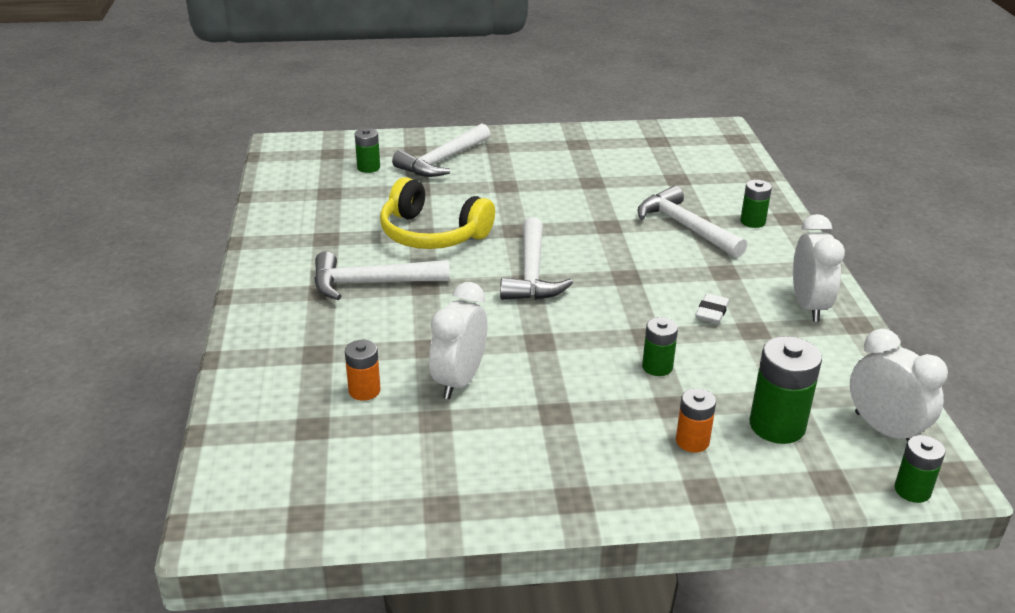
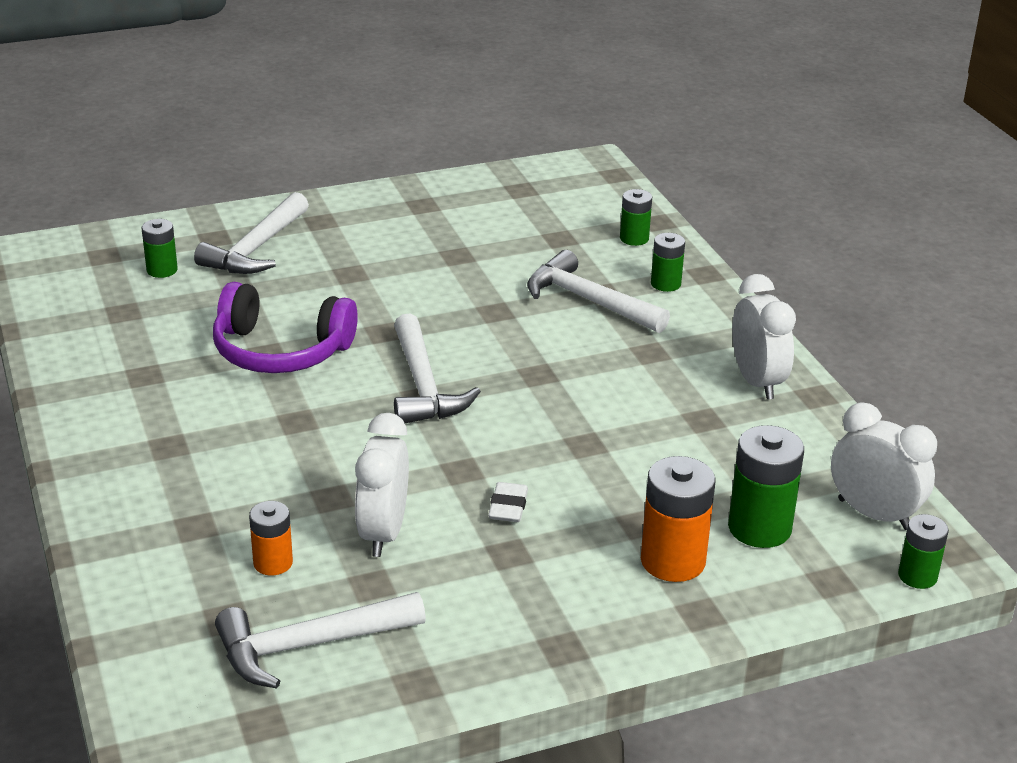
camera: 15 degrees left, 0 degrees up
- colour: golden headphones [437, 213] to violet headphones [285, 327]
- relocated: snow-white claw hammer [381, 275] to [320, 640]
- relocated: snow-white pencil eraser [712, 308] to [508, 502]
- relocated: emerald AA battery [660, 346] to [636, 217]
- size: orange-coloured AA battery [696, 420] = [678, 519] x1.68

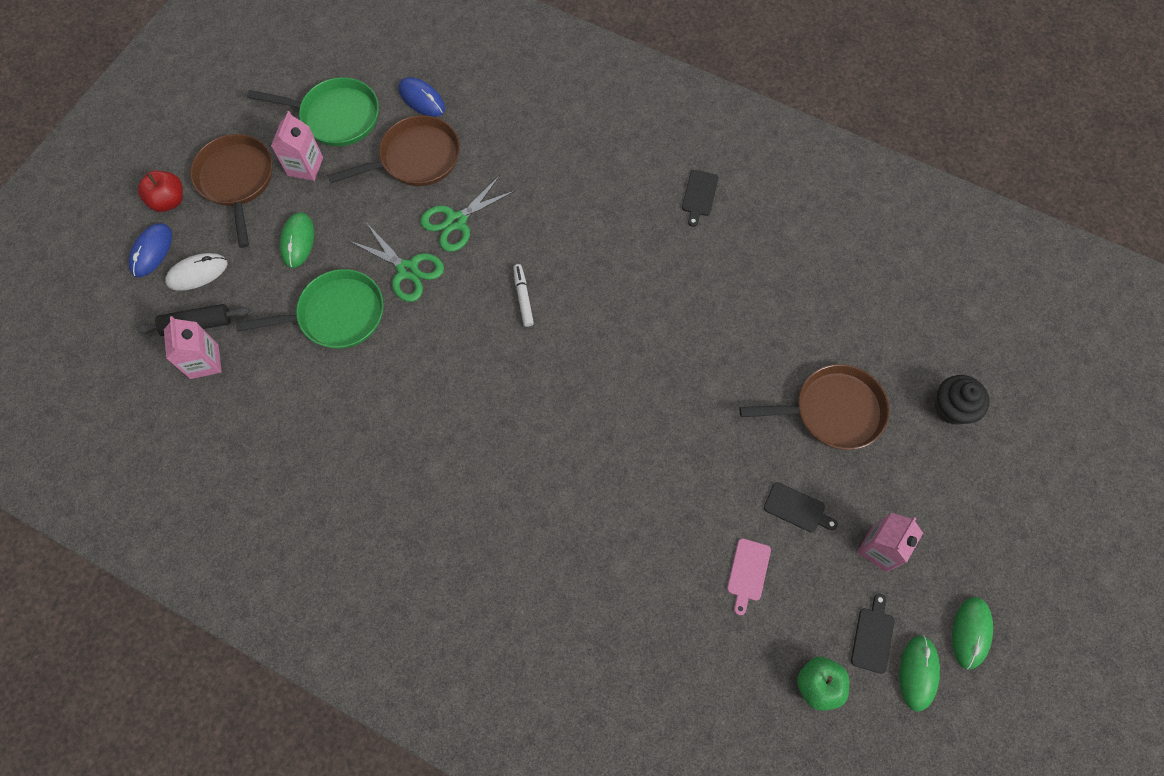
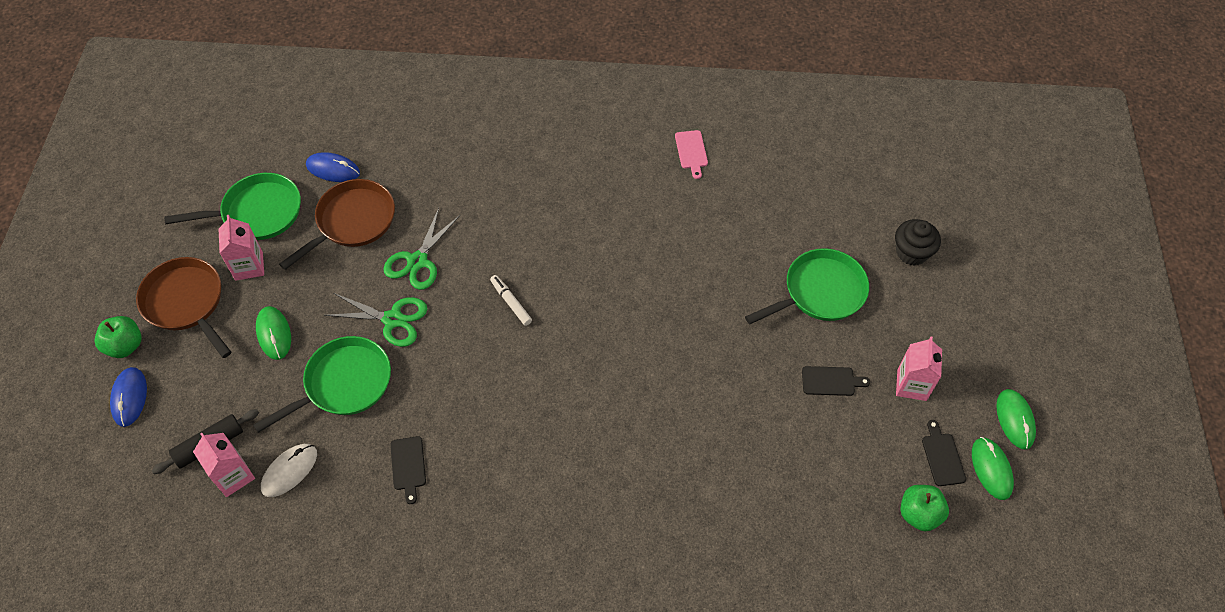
camera: 25 degrees left, 10 degrees down
- colour: crimson apple [160, 191] to emerald apple [118, 337]
- relocated: snow-white PC mouse [196, 272] to [289, 470]
- relocated: ebony cutting board [700, 198] to [408, 470]
- relocated: rose-pink cutting board [749, 577] to [691, 154]
- colour: russet skillet [814, 407] to emerald skillet [807, 286]

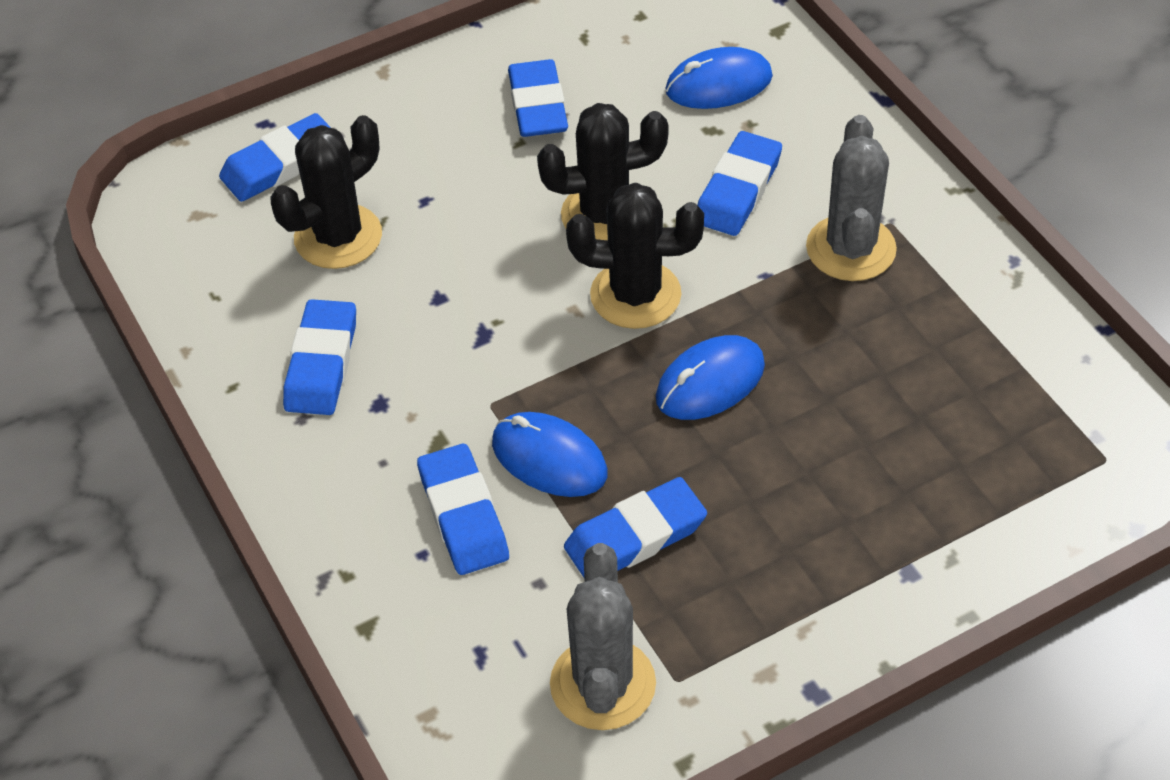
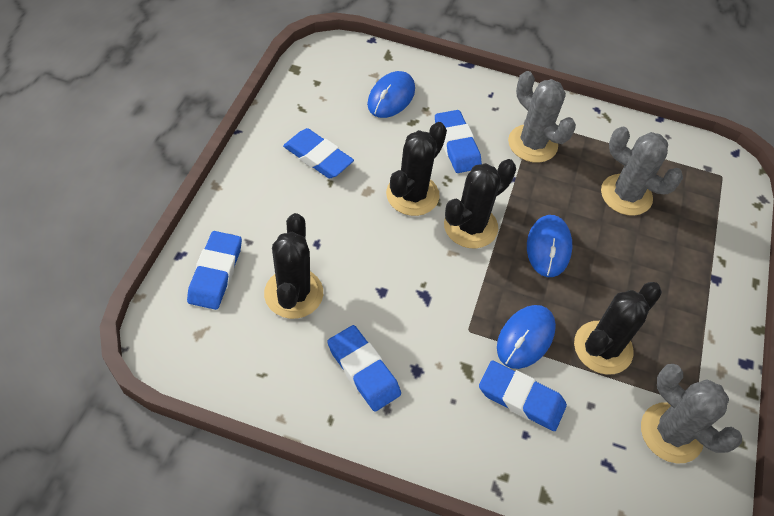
camera: 50 degrees left, 5 degrees up
- spun: cobalt PC mouse [549, 454] = [526, 337] 45 degrees counterclockwise
- exchanged: cobalt pencil eraser [635, 527] to ebony prickly plant [618, 328]
- appeared: gray prickly plant [642, 171]

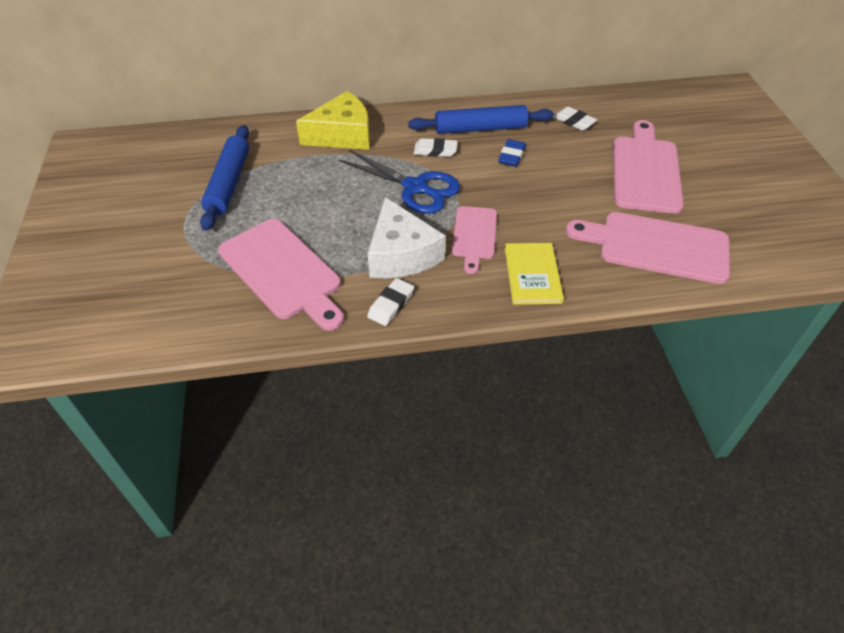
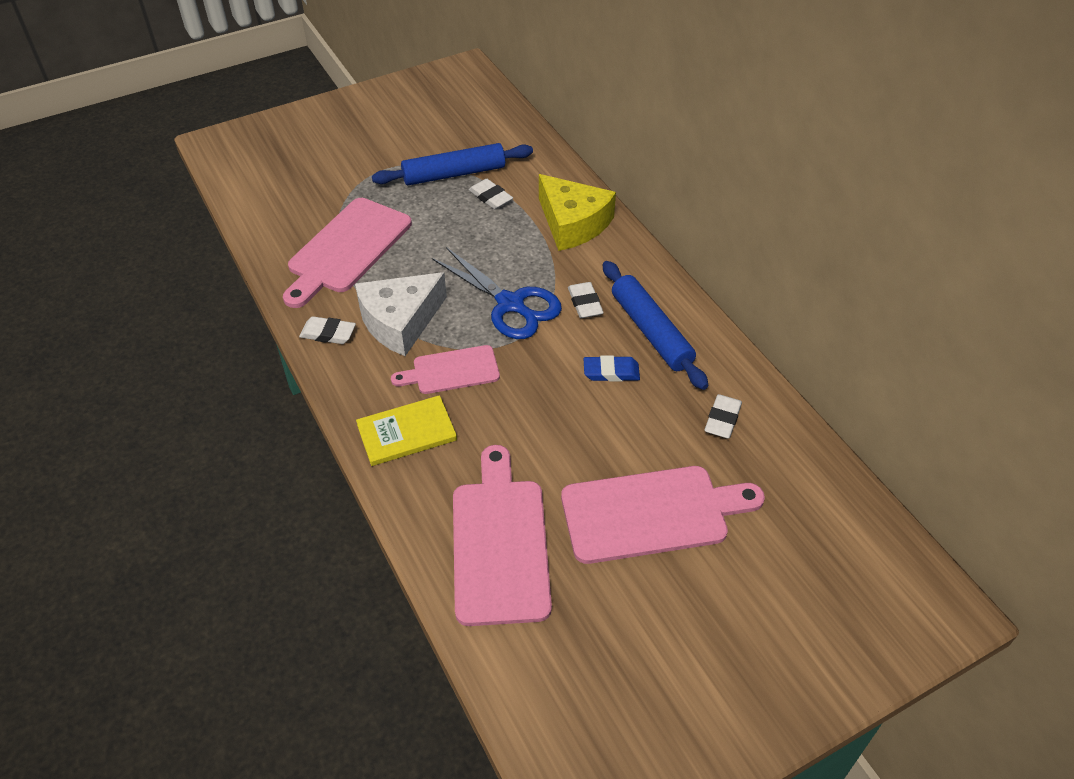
camera: 70 degrees right, 0 degrees up
- spun: cobalt pair of scissors [399, 182] = [497, 293] 60 degrees counterclockwise
- appeared: snow-white pencil eraser [491, 194]

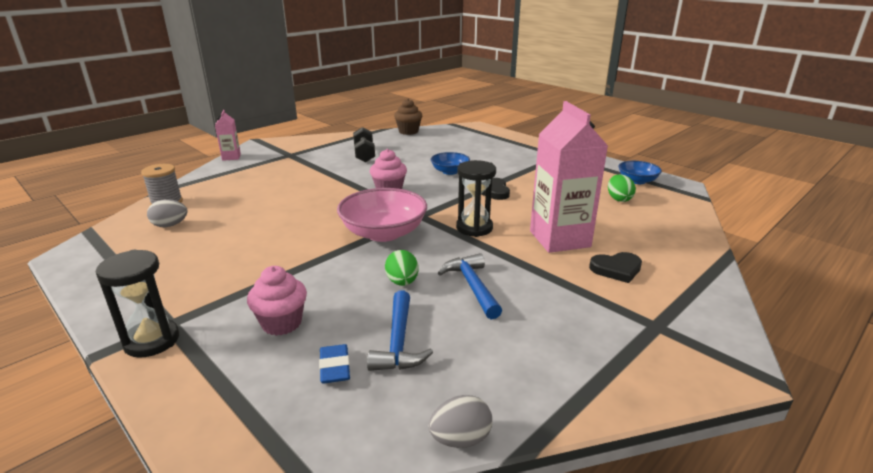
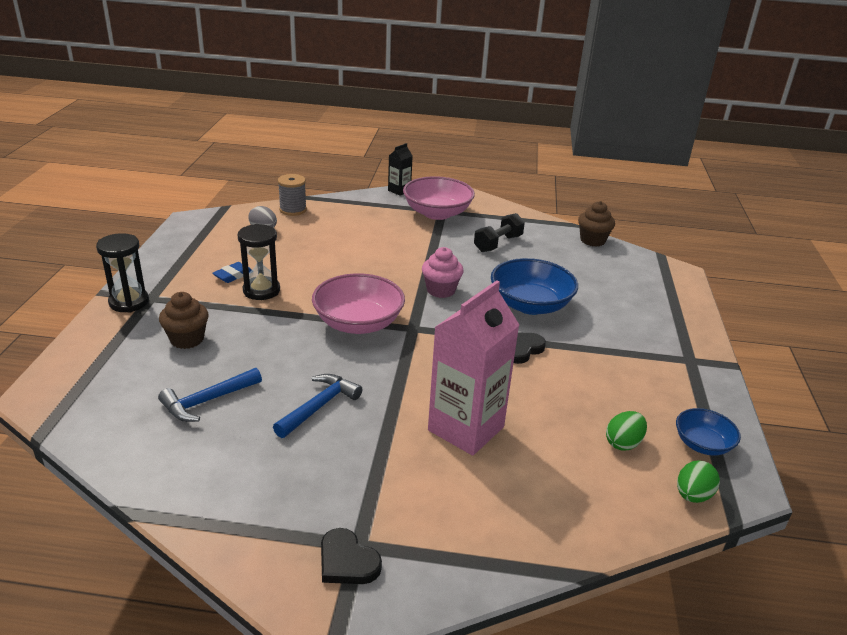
camera: 50 degrees right, 5 degrees up
- colour: rose-pink muffin [277, 301] to russet muffin [184, 320]
- relocated: cobalt pencil eraser [334, 364] to [232, 272]
- relocated: ebony hourglass [476, 198] to [258, 262]
- relocated: ebony love heart [615, 267] to [351, 556]
- colour: rose-pink carton [228, 135] to ebony carton [400, 169]
- appeared: rose-pink serving bowl [439, 198]
- size: cobalt serving bowl [450, 163] = [534, 286] x1.76
- relocated: emerald egg [402, 268] to [698, 481]
- missing: gray egg [460, 421]

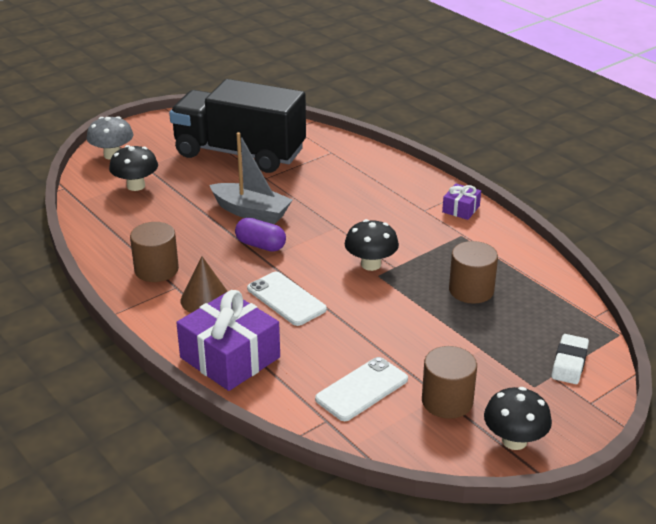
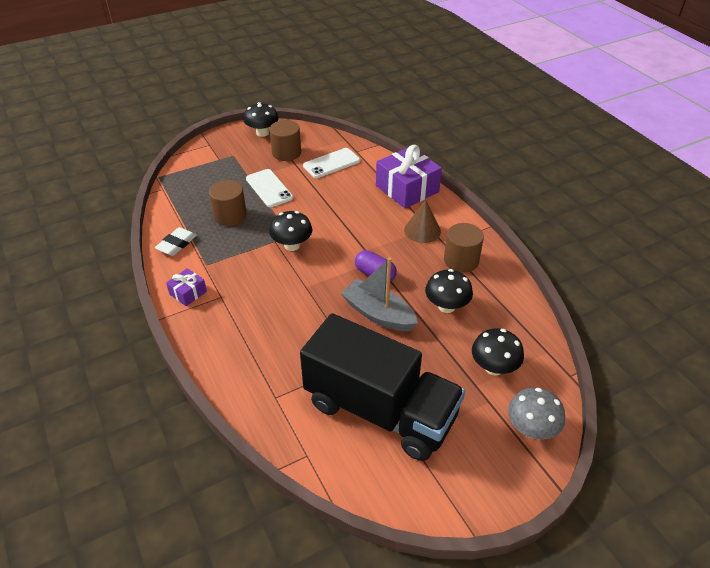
camera: 170 degrees left, 10 degrees up
- relocated: snow-white pencil eraser [570, 359] to [176, 241]
- relocated: snow-white mobile phone [287, 299] to [269, 188]
- appeared: ebony mushroom [449, 291]

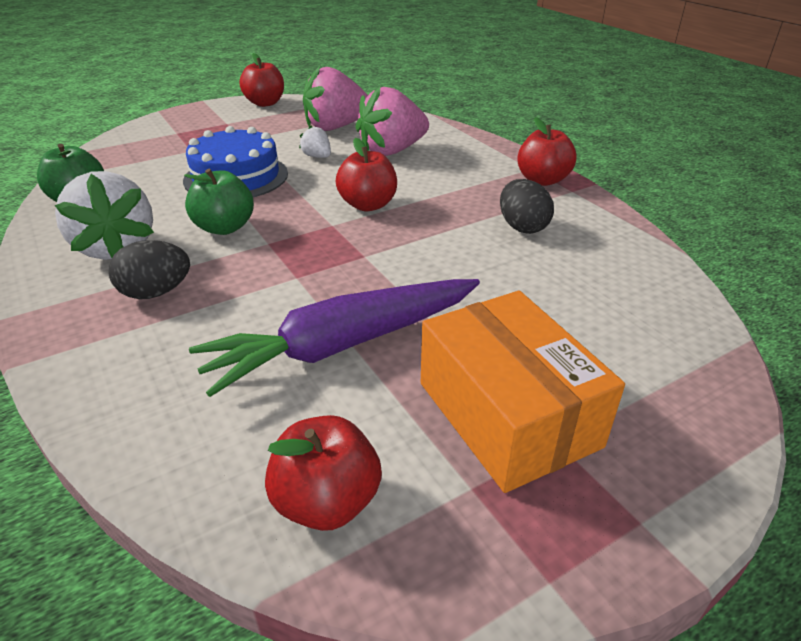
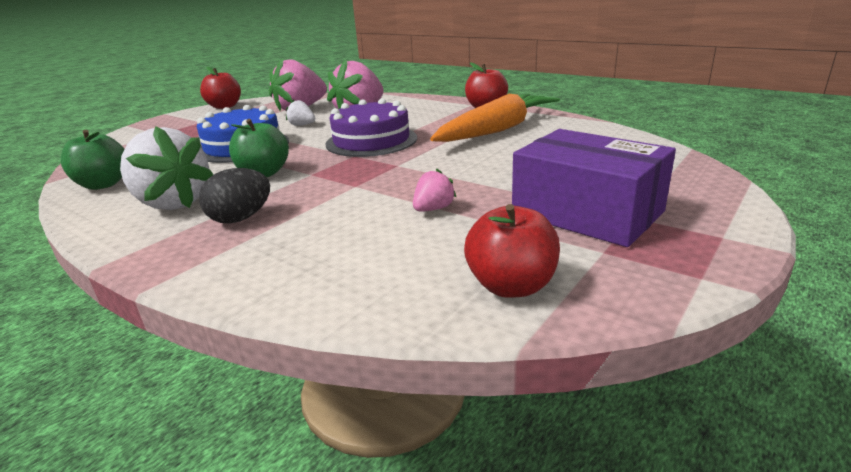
camera: 20 degrees left, 10 degrees down
- exchanged: crimson apple [366, 174] to violet layer cake [371, 127]
- exchanged: violet toy carrot [334, 338] to rose-pink toy strawberry [434, 190]
- exchanged: ebony egg [527, 206] to orange-coloured toy carrot [495, 118]
- colour: orange-coloured box [523, 392] to violet box [594, 188]

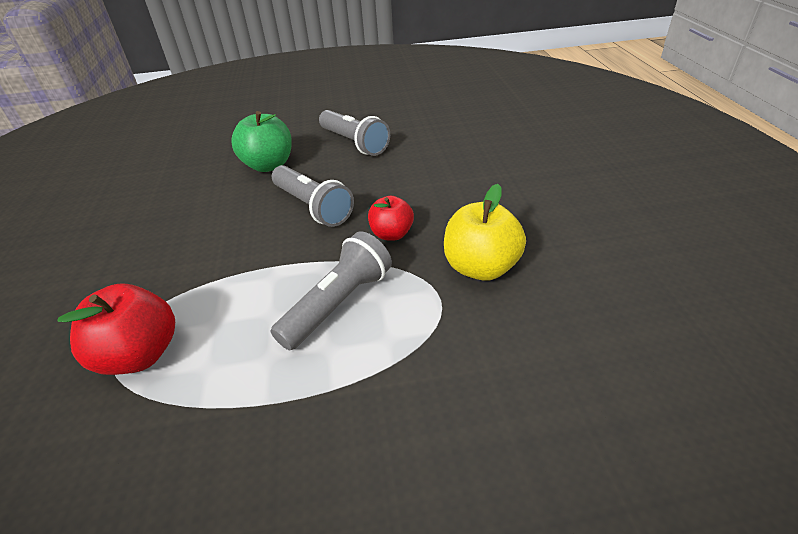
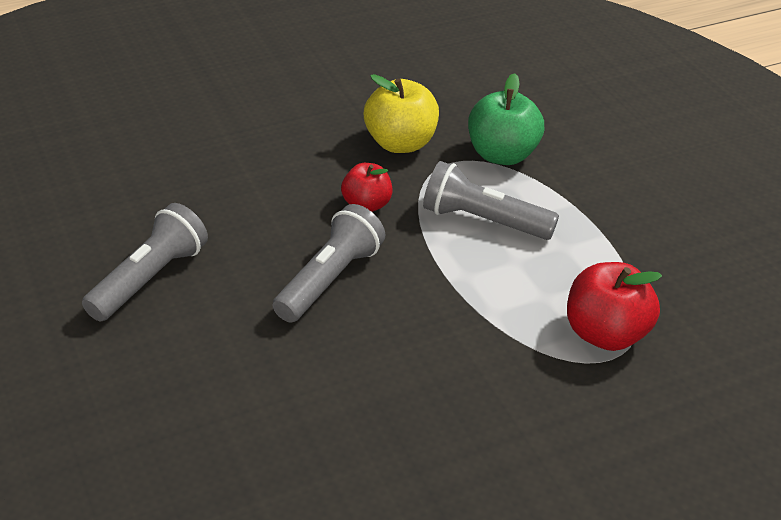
camera: 110 degrees left, 0 degrees up
- relocated: emerald apple [261, 141] to [506, 119]

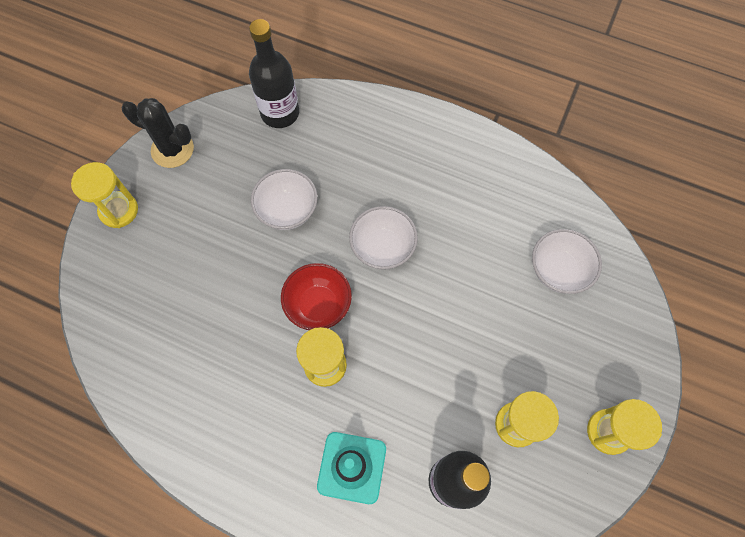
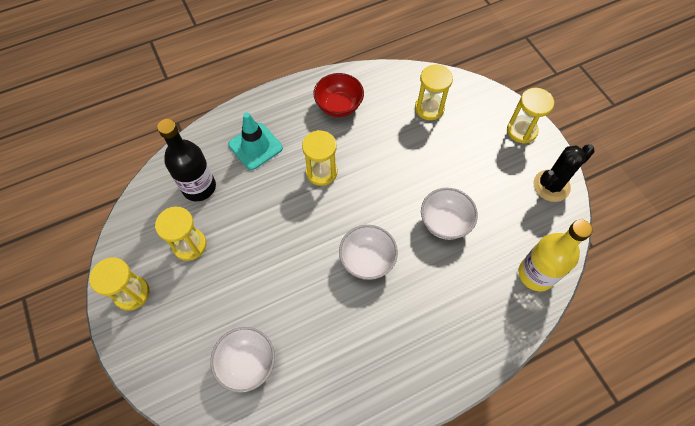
camera: 130 degrees right, 5 degrees down
- relocated: crimson serving bowl [316, 296] to [338, 95]
- appeared: golden hourglass [434, 92]
- colour: ebony flask [274, 73] to golden flask [555, 255]

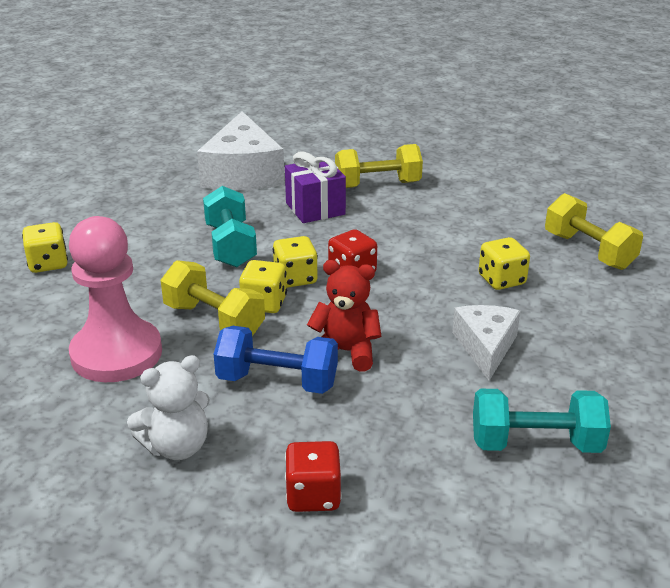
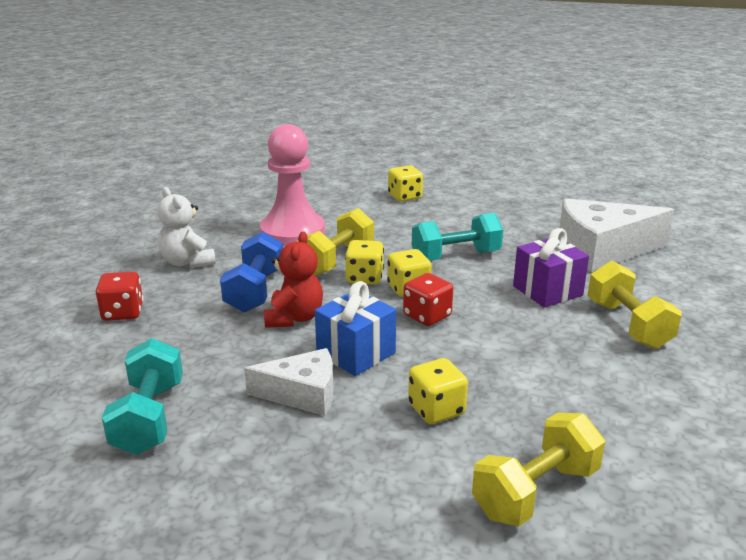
camera: 85 degrees right, 5 degrees down
- appeared: cobalt gift [355, 328]

